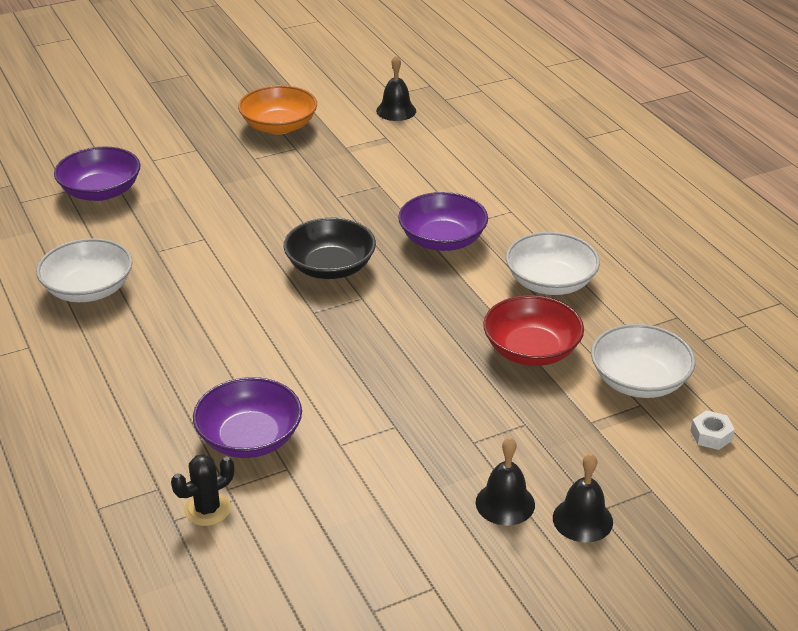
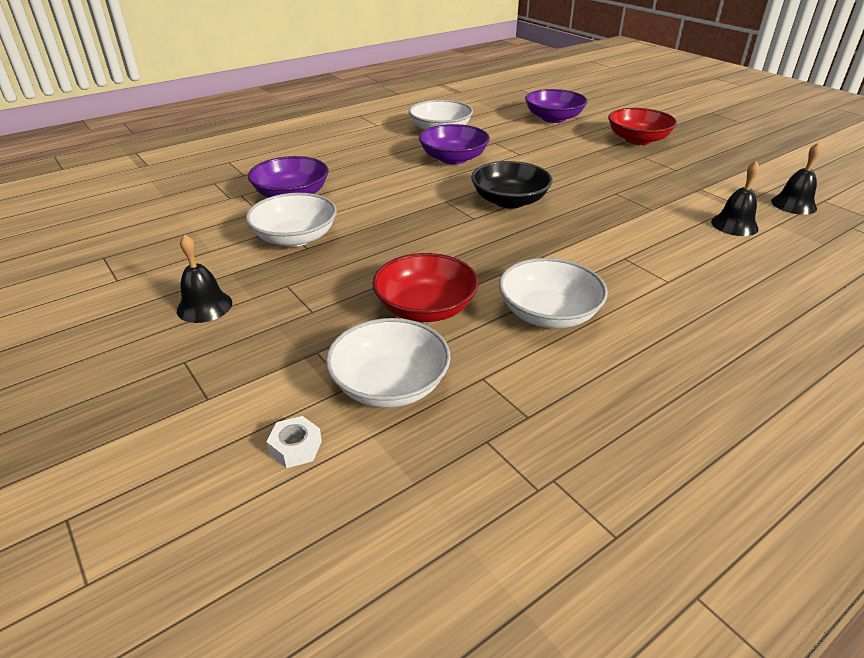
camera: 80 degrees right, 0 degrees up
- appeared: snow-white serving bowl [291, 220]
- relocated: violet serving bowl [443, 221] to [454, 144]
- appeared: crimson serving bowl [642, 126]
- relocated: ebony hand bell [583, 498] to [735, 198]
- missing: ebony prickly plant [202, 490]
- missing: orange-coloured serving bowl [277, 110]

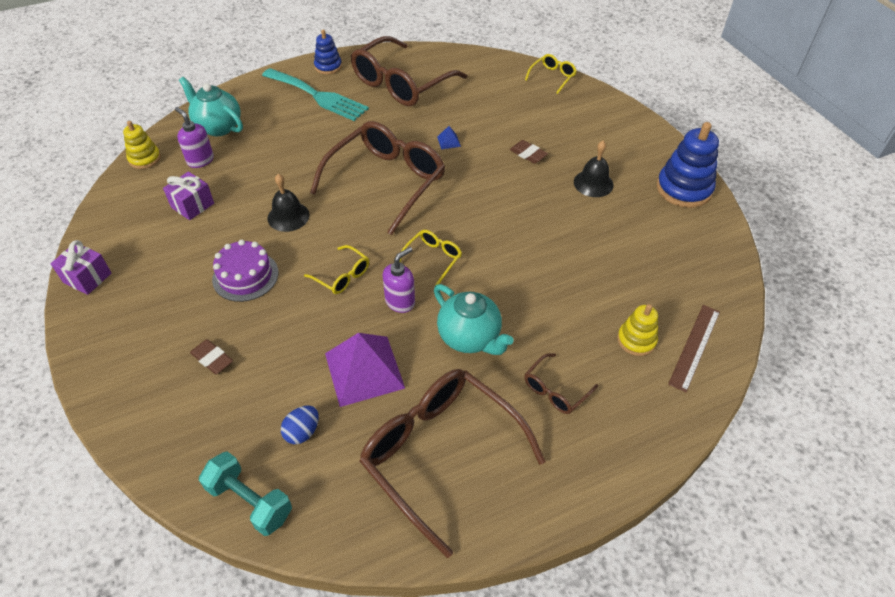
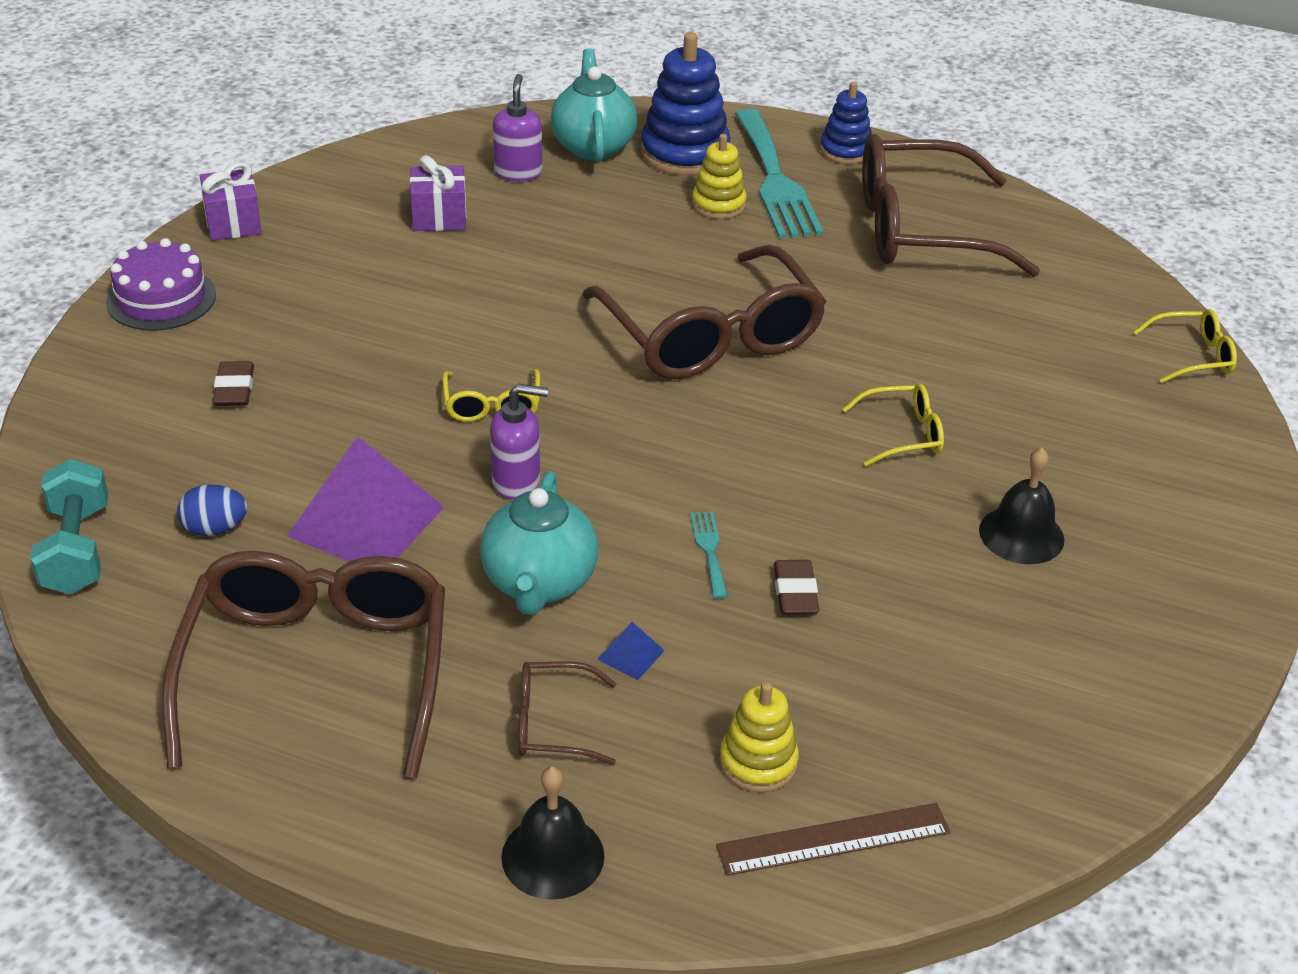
camera: 45 degrees right, 10 degrees down
- relocated: violet layer cake [245, 270] to [161, 284]
- relocated: ebony hand bell [289, 203] to [552, 833]
- spun: russet eyeglasses [377, 178] = [704, 312] 75 degrees clockwise
- relocated: cobalt pyramid shape [449, 137] to [631, 651]
- relocated: cobalt stacking toy [688, 165] to [686, 104]
- appeared: teal table fork [709, 555]
- relocated: golden stacking toy [142, 145] to [719, 176]
- relocated: russet pencil eraser [529, 152] to [796, 587]
- relocated: golden eyeglasses [431, 257] to [893, 425]

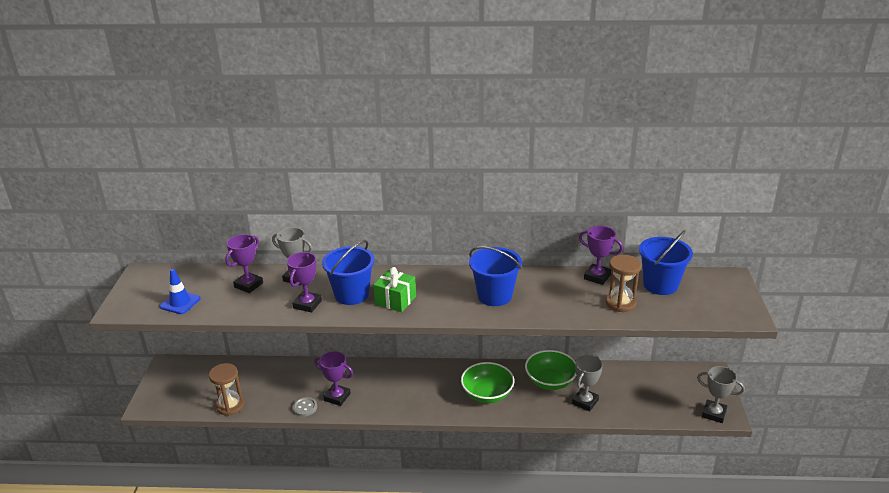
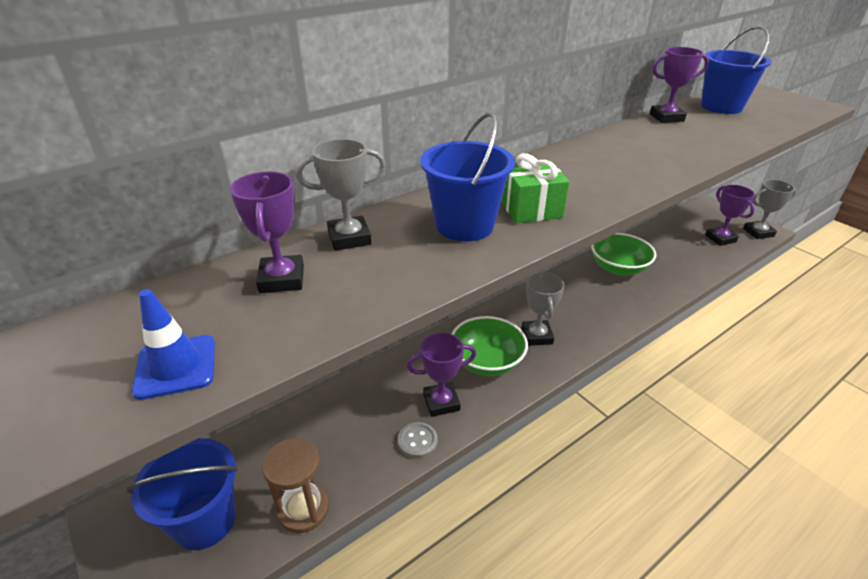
camera: 40 degrees left, 5 degrees up
- relocated: cobalt bucket [495, 276] to [182, 494]
- relocated: emerald serving bowl [487, 382] to [490, 346]
- relocated: gray award cup [587, 383] to [543, 309]
- relocated: violet award cup [304, 282] to [730, 215]
- missing: russet hourglass [623, 283]

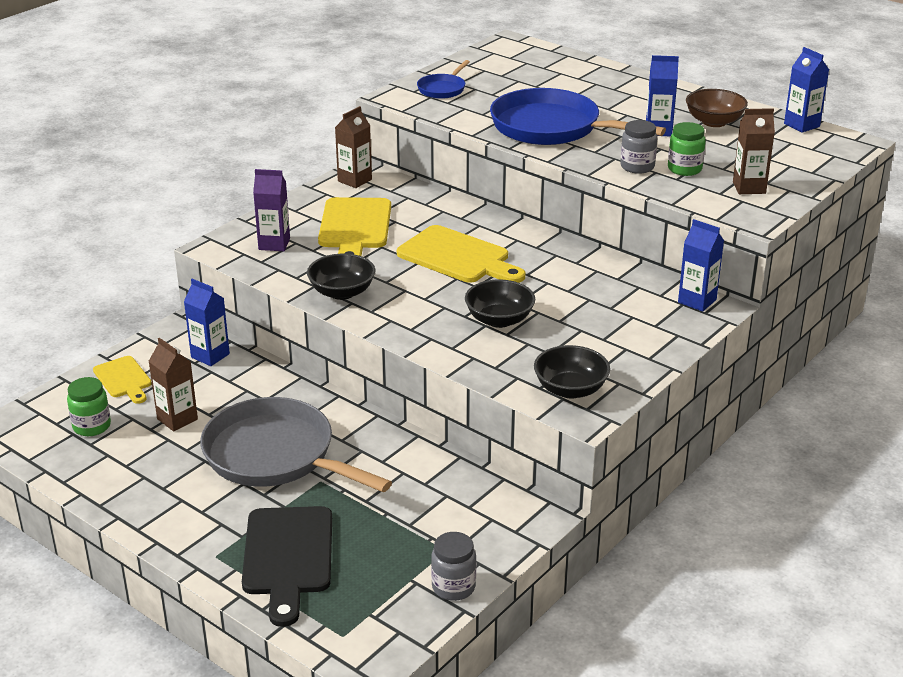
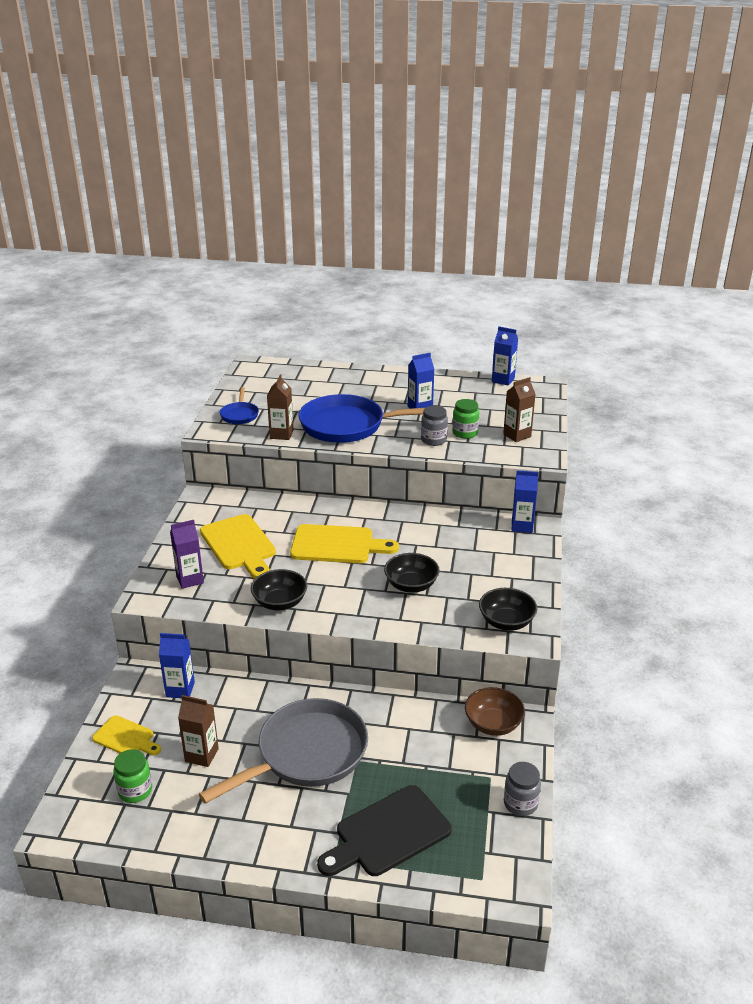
camera: 30 degrees left, 0 degrees up
- spun: gray skillet [296, 444] = [283, 751] 135 degrees clockwise
- relocated: russet carton [353, 147] to [280, 407]
- spun: ebony cutting board [287, 566] = [384, 830] 90 degrees clockwise
- relocated: russet serving bowl [717, 108] to [495, 711]

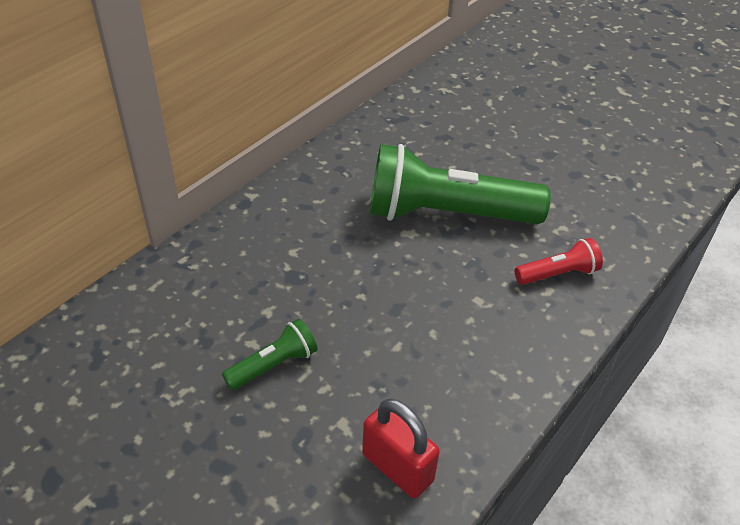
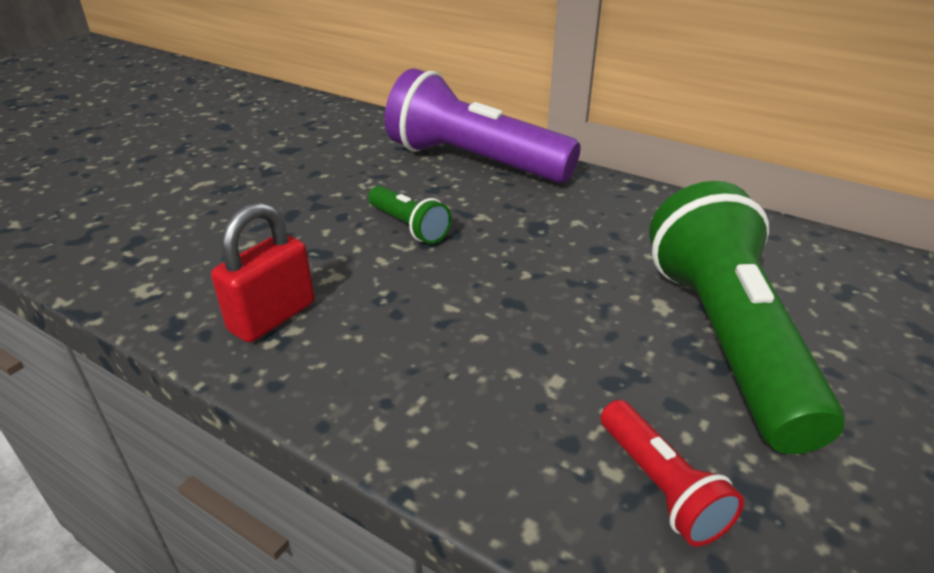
camera: 85 degrees right, 10 degrees down
- appeared: violet flashlight [483, 125]

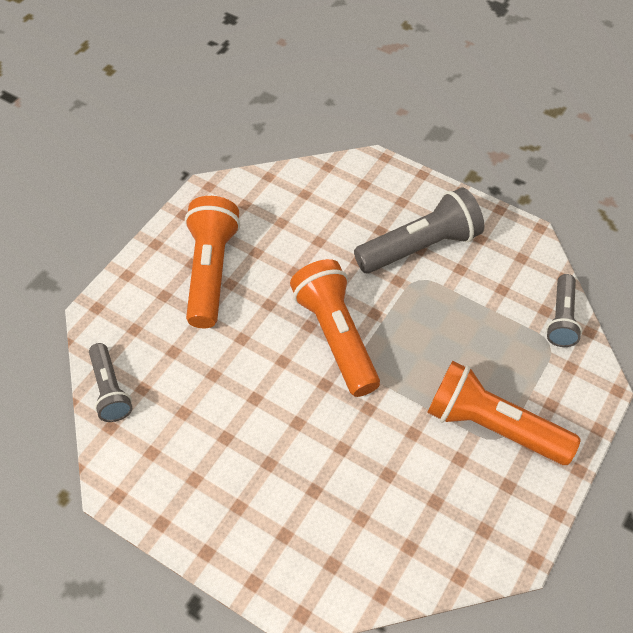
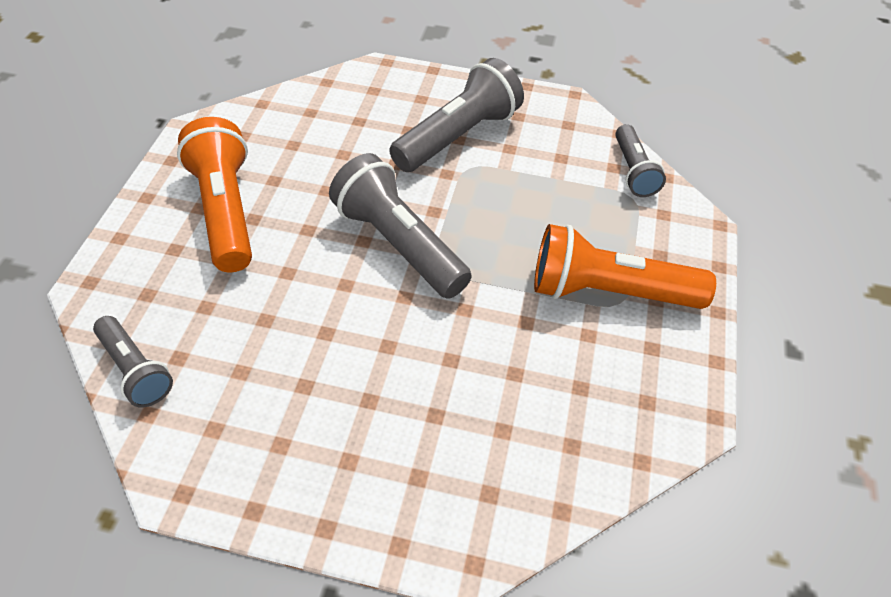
camera: 20 degrees left, 5 degrees down
- colour: orange-coloured flashlight [335, 328] to gray flashlight [400, 226]

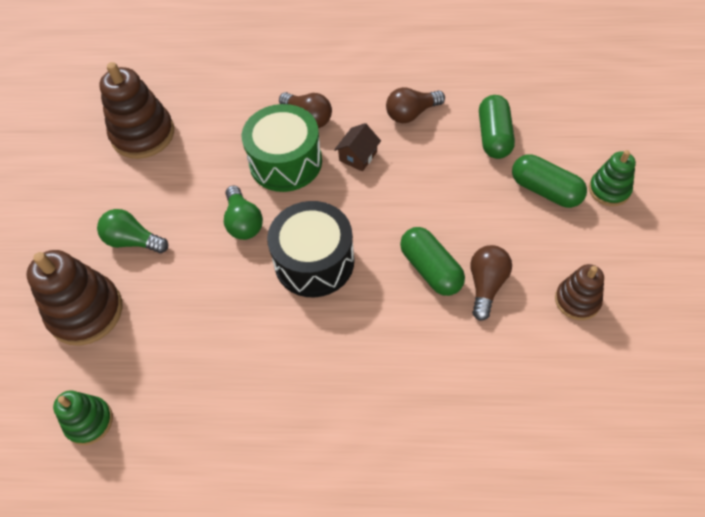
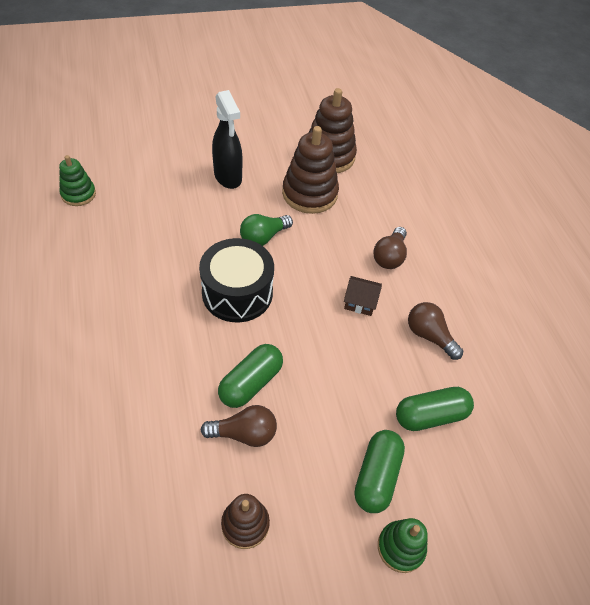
camera: 65 degrees right, 5 degrees down
- exchanged: emerald bulb [132, 231] to ebony sprayer [227, 139]
- relocated: russet stacking toy [74, 298] to [310, 170]
- missing: emerald snare drum [282, 148]

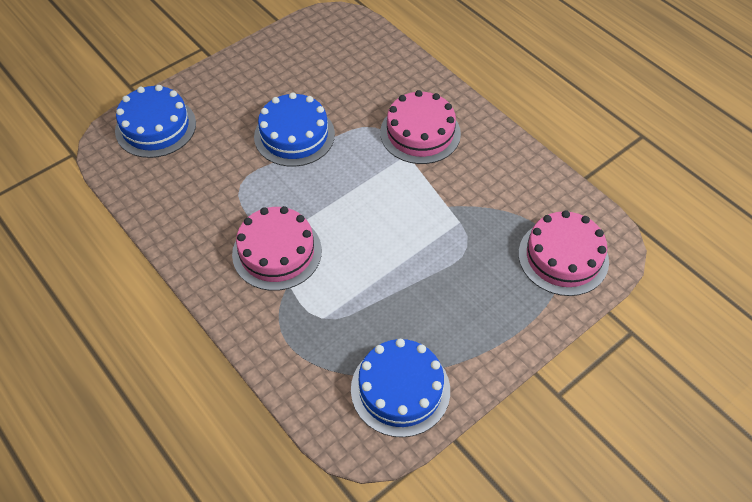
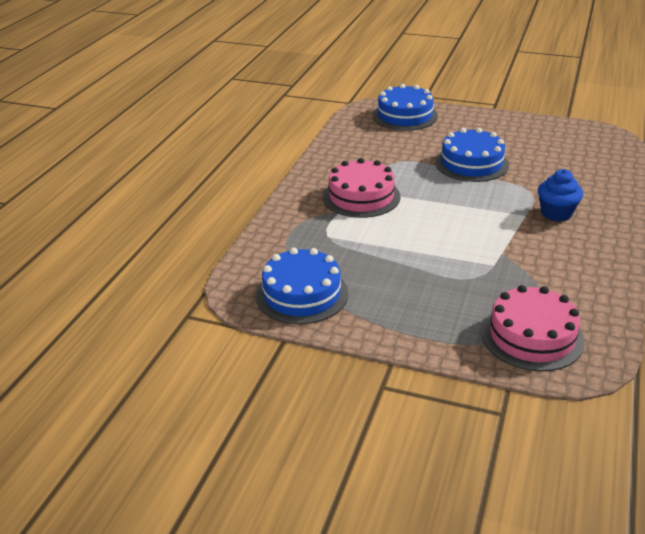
camera: 60 degrees right, 20 degrees down
- exchanged: rose-pink layer cake [420, 127] to cobalt muffin [560, 195]

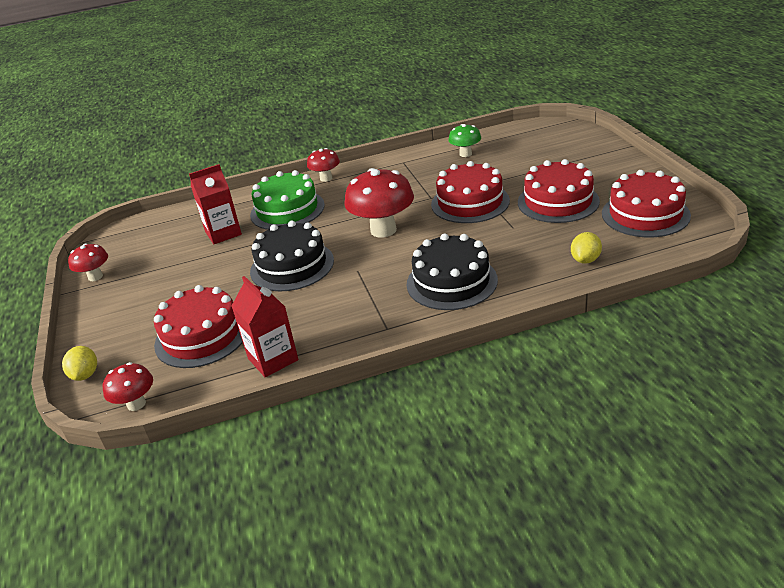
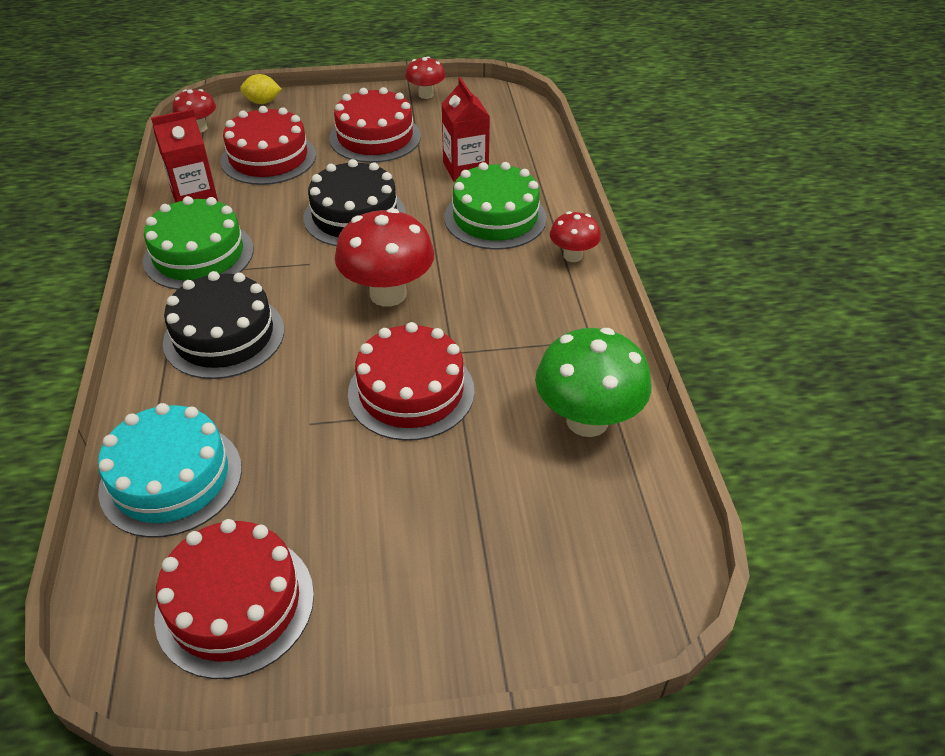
camera: 95 degrees right, 10 degrees up
- exchanged: golden citrus fruit [586, 248] to teal layer cake [170, 470]
- appeared: emerald layer cake [198, 243]
- relocated: crimson layer cake [559, 191] to [375, 125]
- size: emerald mushroom [464, 140] = [593, 382] x1.82

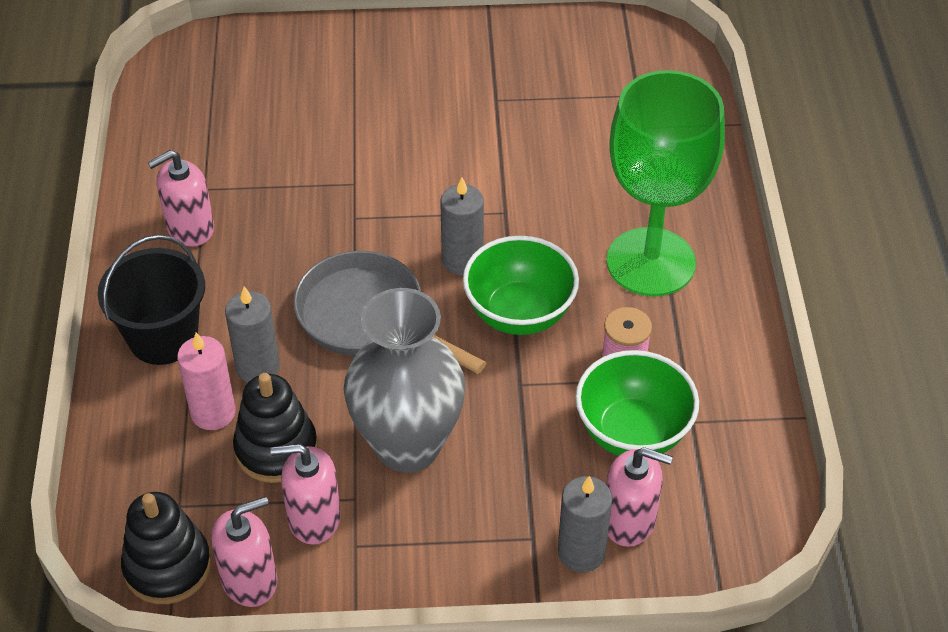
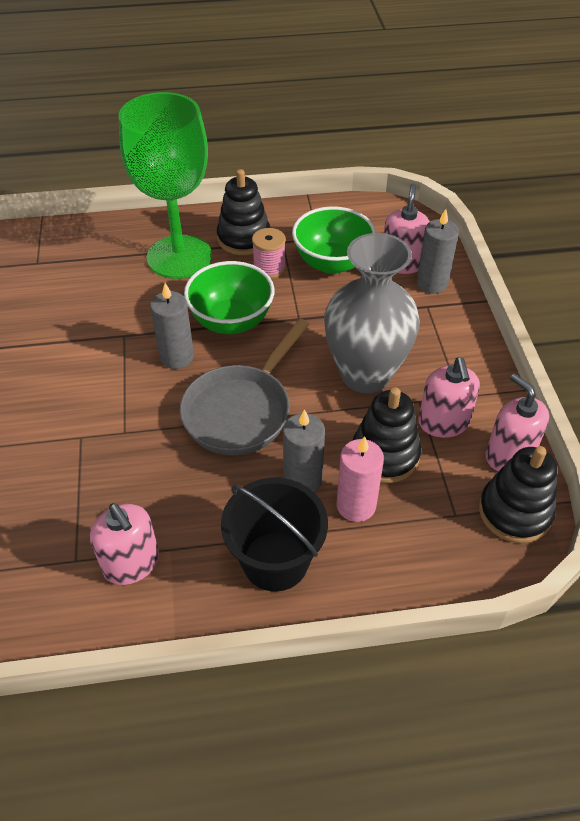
camera: 95 degrees left, 0 degrees up
- appeared: ebony stacking toy [244, 212]

